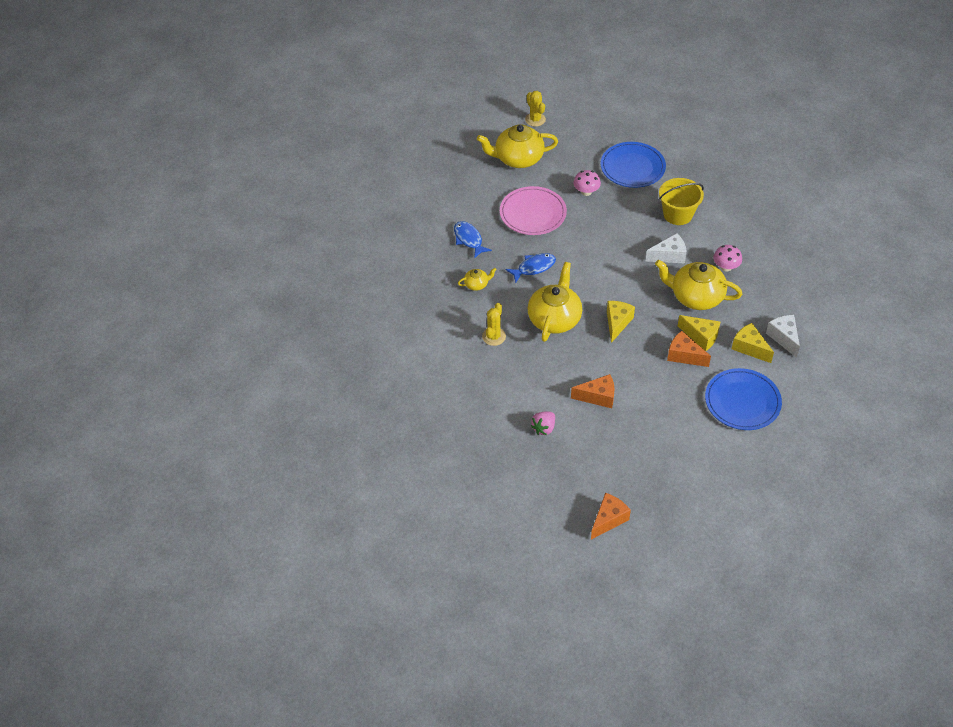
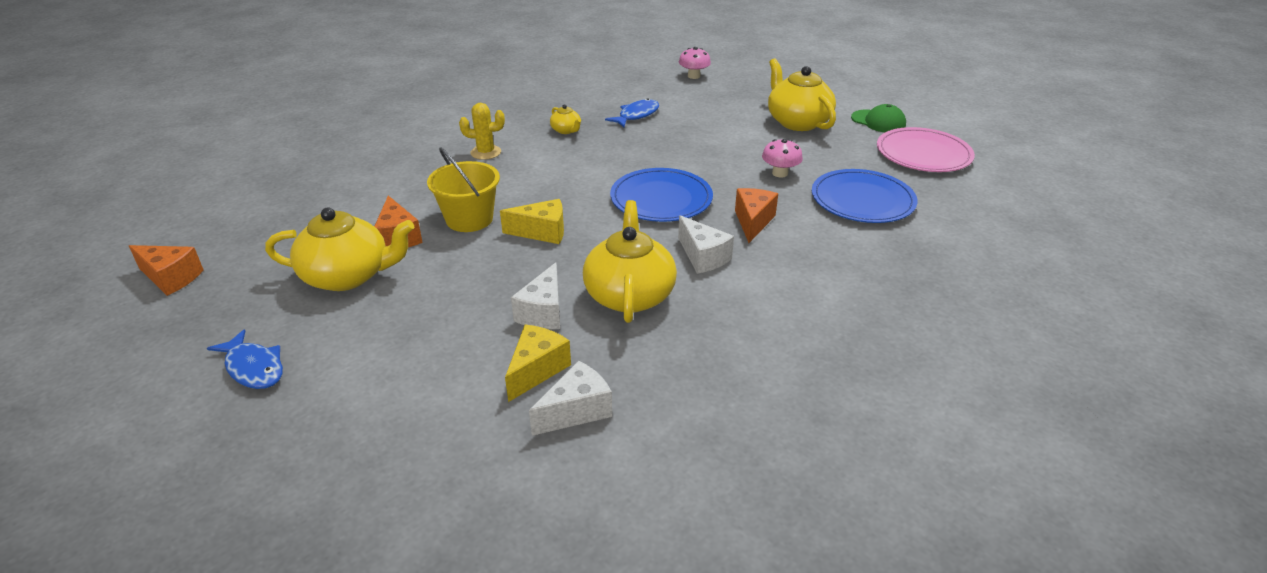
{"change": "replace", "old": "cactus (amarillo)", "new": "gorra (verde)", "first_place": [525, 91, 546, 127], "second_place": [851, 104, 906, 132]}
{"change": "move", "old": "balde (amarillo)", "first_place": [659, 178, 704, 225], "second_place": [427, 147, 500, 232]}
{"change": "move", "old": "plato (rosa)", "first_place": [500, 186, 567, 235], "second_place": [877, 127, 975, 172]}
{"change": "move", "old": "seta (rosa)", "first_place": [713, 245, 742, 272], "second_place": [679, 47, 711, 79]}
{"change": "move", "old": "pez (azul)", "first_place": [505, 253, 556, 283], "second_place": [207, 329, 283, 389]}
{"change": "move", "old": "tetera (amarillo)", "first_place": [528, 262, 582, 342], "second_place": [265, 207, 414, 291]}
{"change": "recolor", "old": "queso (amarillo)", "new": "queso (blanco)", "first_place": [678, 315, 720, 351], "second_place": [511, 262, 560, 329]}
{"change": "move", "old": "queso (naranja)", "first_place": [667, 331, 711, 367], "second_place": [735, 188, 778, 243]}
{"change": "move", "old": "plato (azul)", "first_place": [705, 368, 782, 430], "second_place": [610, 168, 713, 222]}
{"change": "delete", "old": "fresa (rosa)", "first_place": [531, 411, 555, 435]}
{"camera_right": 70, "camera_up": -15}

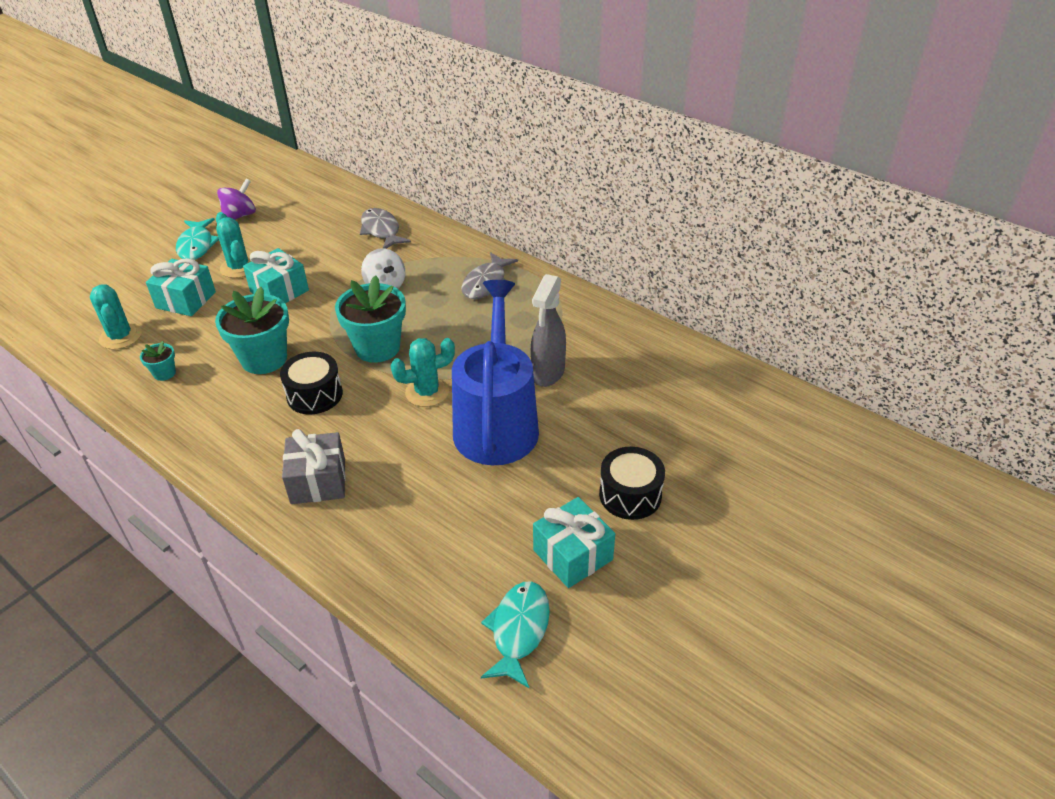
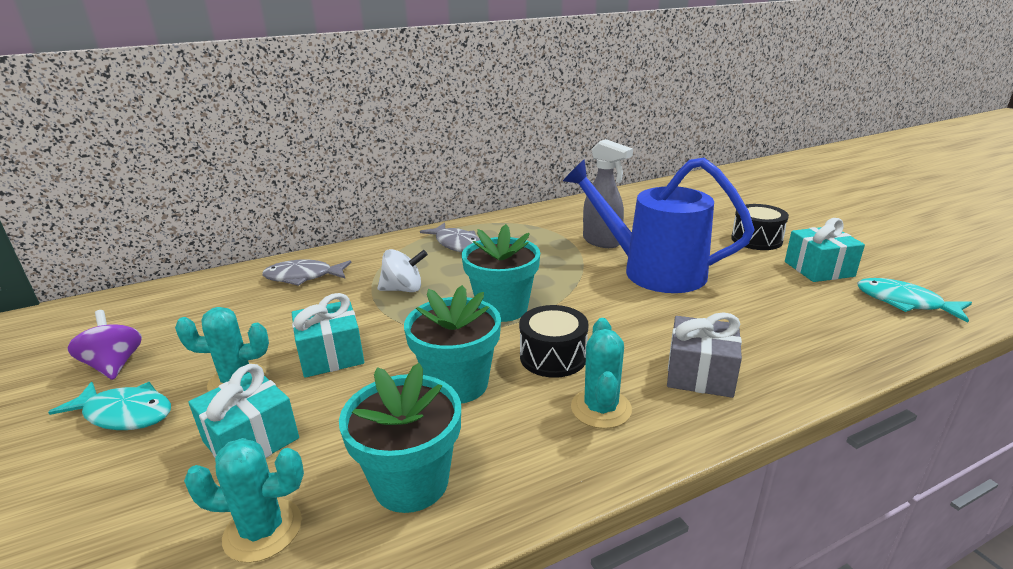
{"change": "move", "old": "cactus (turquesa)", "first_place": [391, 338, 455, 407], "second_place": [571, 318, 632, 429]}
{"change": "resize", "old": "maceta (turquesa)", "first_place": [140, 341, 176, 381], "second_place": [339, 363, 461, 513], "factor": 2.15}
{"camera_right": -65, "camera_up": -15}

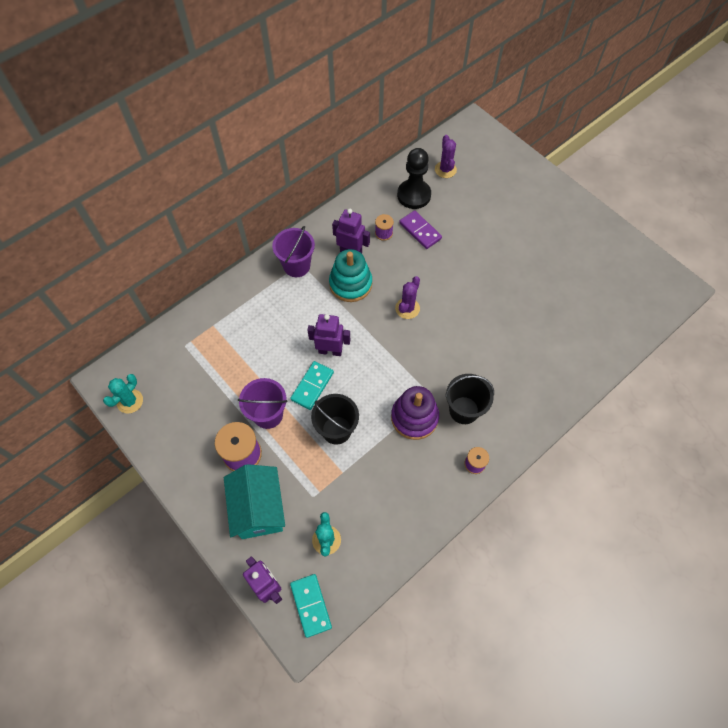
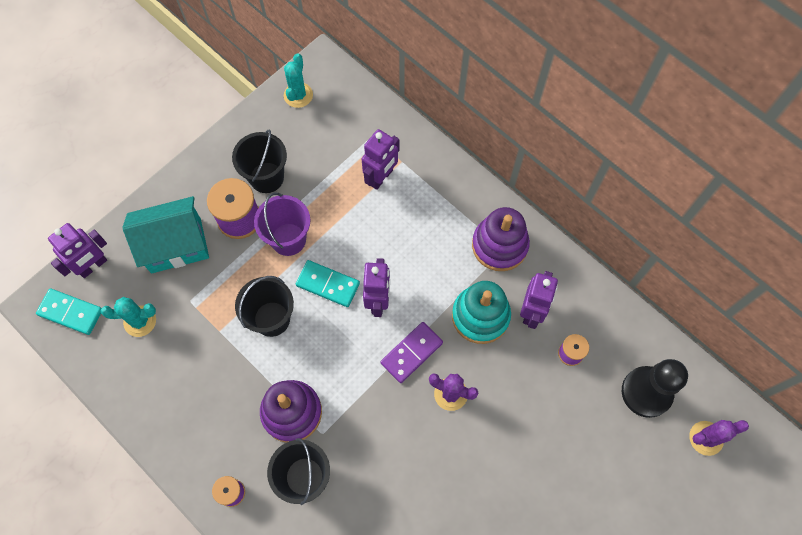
{"change": "move", "old": "ficha de dominó (morado)", "first_place": [399, 210, 442, 249], "second_place": [381, 322, 443, 383]}
{"change": "replace", "old": "balde (morado)", "new": "juguete apilable (morado)", "first_place": [272, 226, 315, 277], "second_place": [472, 207, 530, 271]}
{"change": "rotate", "old": "cactus (turquesa)", "first_place": [103, 374, 143, 414], "second_place": [284, 53, 313, 108], "degrees": 75}
{"change": "rotate", "old": "ficha de dominó (turquesa)", "first_place": [290, 574, 332, 638], "second_place": [36, 289, 102, 335], "degrees": 45}
{"change": "insert", "new": "robot (morado)", "second_place": [362, 129, 399, 190]}
{"change": "insert", "new": "balde (negro)", "second_place": [232, 130, 287, 193]}
{"camera_right": 85, "camera_up": 5}

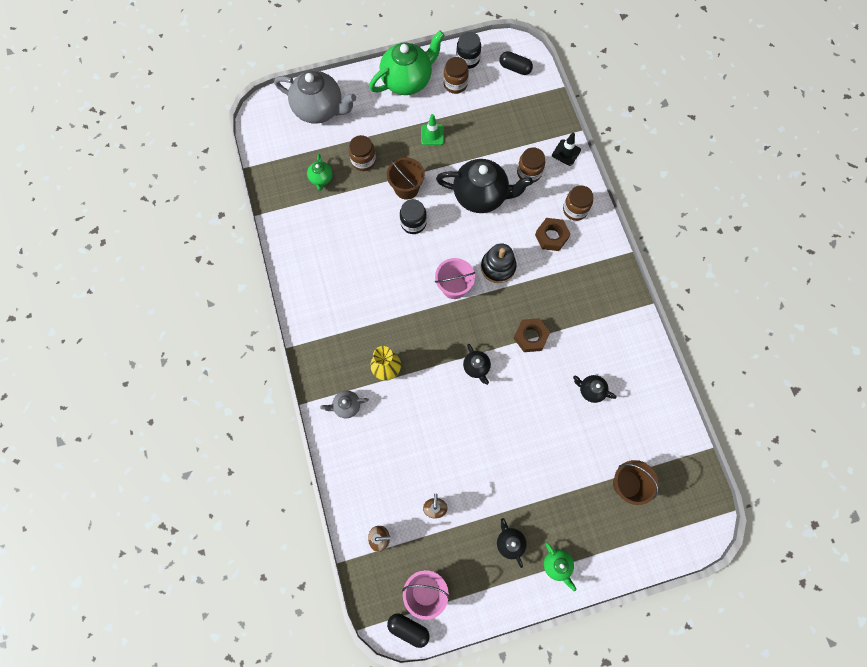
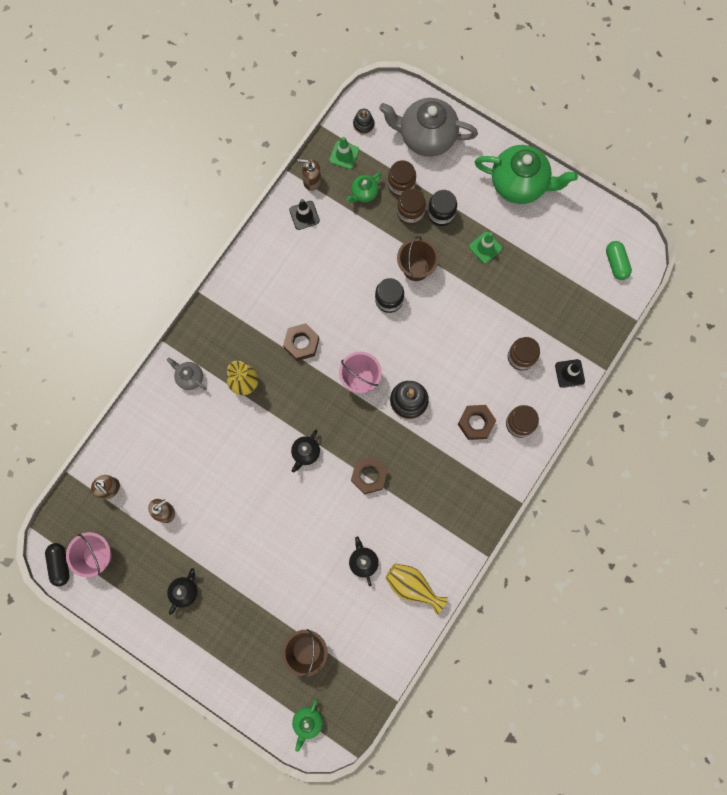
{"change": "move", "old": "tarro (negro)", "first_place": [456, 32, 481, 69], "second_place": [428, 190, 457, 226]}
{"change": "recolor", "old": "cápsula (negro)", "new": "cápsula (verde)", "first_place": [499, 51, 533, 75], "second_place": [606, 241, 632, 280]}
{"change": "move", "old": "tarro (marrón)", "first_place": [443, 57, 469, 94], "second_place": [388, 160, 416, 197]}
{"change": "rotate", "old": "tetera (gris)", "first_place": [274, 71, 356, 124], "second_place": [379, 98, 478, 157], "degrees": 120}
{"change": "delete", "old": "tetera (negro)", "first_place": [436, 159, 533, 213]}
{"change": "move", "old": "tetera (verde)", "first_place": [544, 542, 577, 591], "second_place": [292, 698, 323, 752]}
{"change": "insert", "new": "juguete apilable (negro)", "second_place": [353, 109, 374, 134]}
{"change": "insert", "new": "cono de tráfico (verde)", "second_place": [329, 137, 359, 169]}
{"change": "insert", "new": "dispensador de jabón (marrón)", "second_place": [297, 159, 321, 191]}
{"change": "insert", "new": "cono de tráfico (negro)", "second_place": [289, 199, 320, 230]}
{"change": "insert", "new": "tuerca (marrón)", "second_place": [283, 323, 319, 361]}
{"change": "insert", "new": "florero (amarillo)", "second_place": [385, 563, 448, 615]}
{"camera_right": 50, "camera_up": 5}

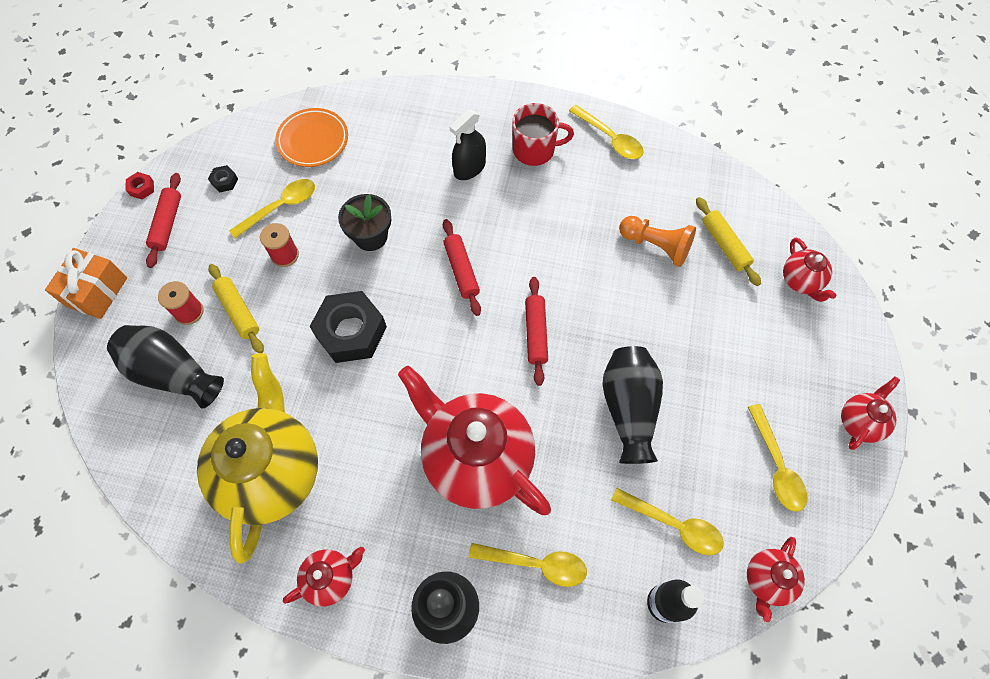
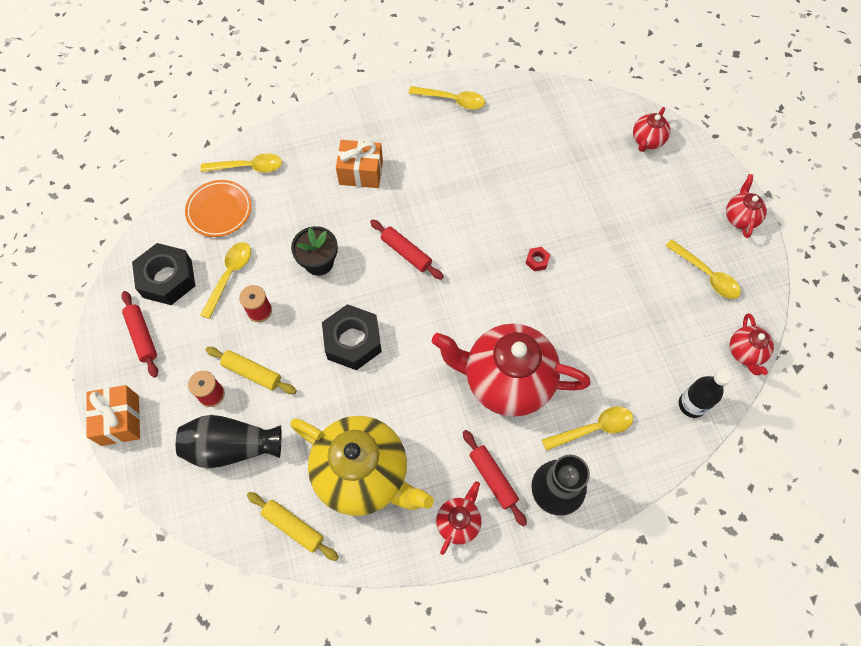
{"change": "delete", "old": "taza (rojo)", "first_place": [512, 103, 574, 166]}
{"change": "replace", "old": "pulverizador (negro)", "new": "regalo (naranja)", "first_place": [449, 110, 486, 180], "second_place": [336, 140, 383, 188]}
{"change": "resize", "old": "tuerca (negro)", "first_place": [208, 165, 238, 193], "second_place": [132, 243, 195, 305], "factor": 2.42}
{"change": "move", "old": "tuerca (rojo)", "first_place": [126, 172, 154, 199], "second_place": [526, 247, 550, 271]}
{"change": "move", "old": "rodillo (amarillo)", "first_place": [696, 197, 761, 286], "second_place": [247, 492, 339, 561]}
{"change": "delete", "old": "peón (naranja)", "first_place": [619, 216, 696, 267]}
{"change": "rotate", "old": "tetera (rojo)", "first_place": [783, 238, 836, 302], "second_place": [633, 107, 670, 152], "degrees": 75}
{"change": "move", "old": "rodillo (rojo)", "first_place": [525, 277, 548, 386], "second_place": [463, 430, 527, 526]}
{"change": "delete", "old": "florero (negro)", "first_place": [602, 346, 663, 464]}
{"change": "rotate", "old": "tetera (amarillo)", "first_place": [197, 353, 318, 563], "second_place": [290, 416, 434, 516], "degrees": 150}
{"change": "move", "old": "cuchara (amarillo)", "first_place": [611, 488, 724, 555], "second_place": [201, 153, 282, 172]}
{"camera_right": -30, "camera_up": 0}

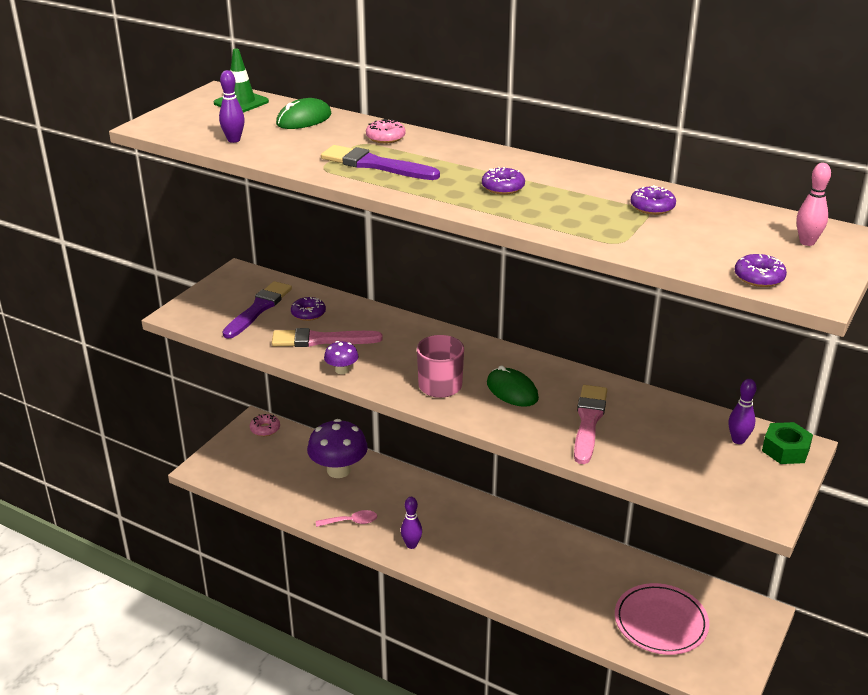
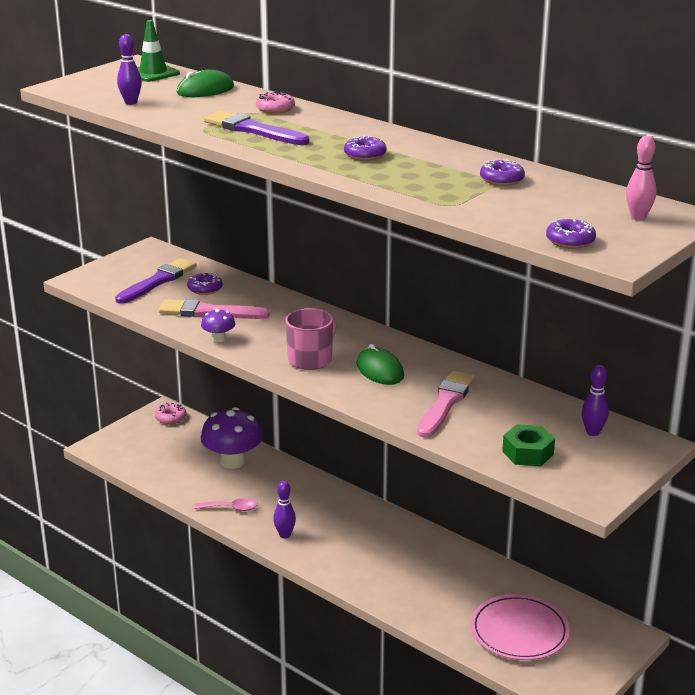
{"change": "move", "old": "tuerca (verde)", "first_place": [762, 422, 813, 464], "second_place": [502, 424, 555, 466]}
{"camera_right": 10, "camera_up": -5}

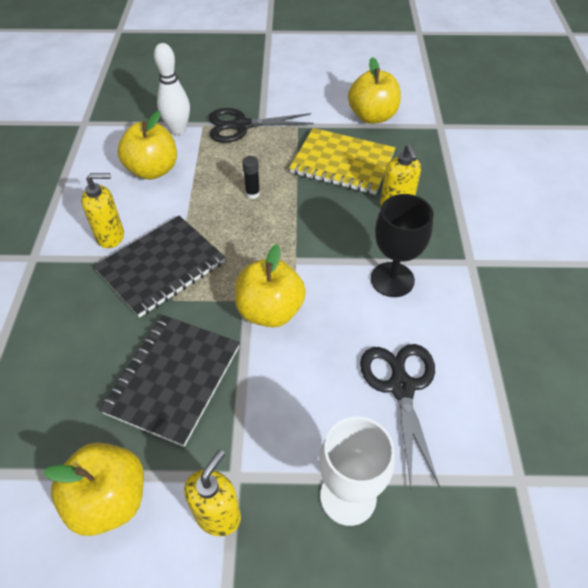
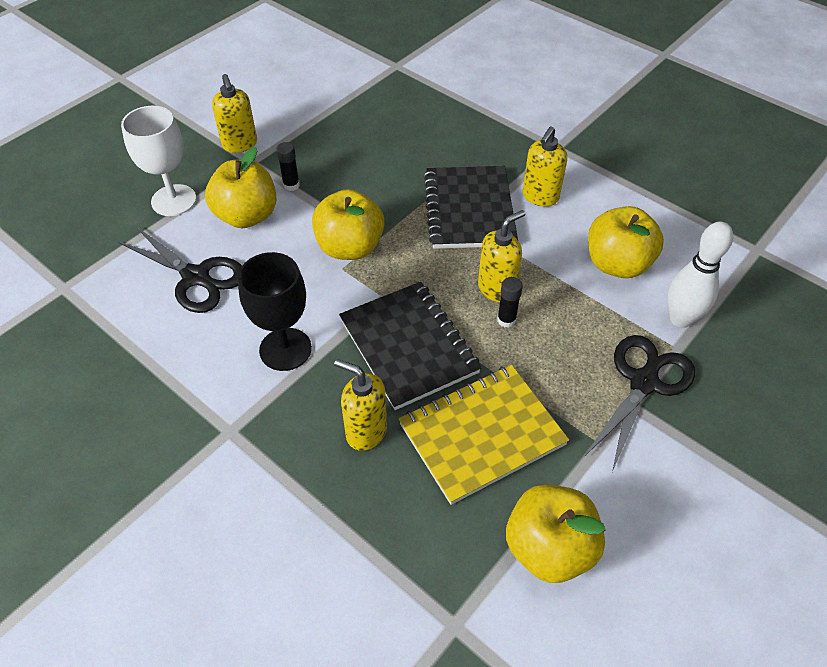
{"change": "move", "old": "cuaderno (negro)", "first_place": [100, 315, 240, 447], "second_place": [339, 282, 481, 410]}
{"change": "move", "old": "manzana (amarillo)", "first_place": [43, 442, 144, 536], "second_place": [205, 147, 276, 228]}
{"change": "insert", "new": "barra de pegamento (negro)", "second_place": [276, 142, 300, 191]}
{"change": "insert", "new": "dispensador de jabón (amarillo)", "second_place": [478, 210, 525, 302]}
{"camera_right": 130, "camera_up": 0}

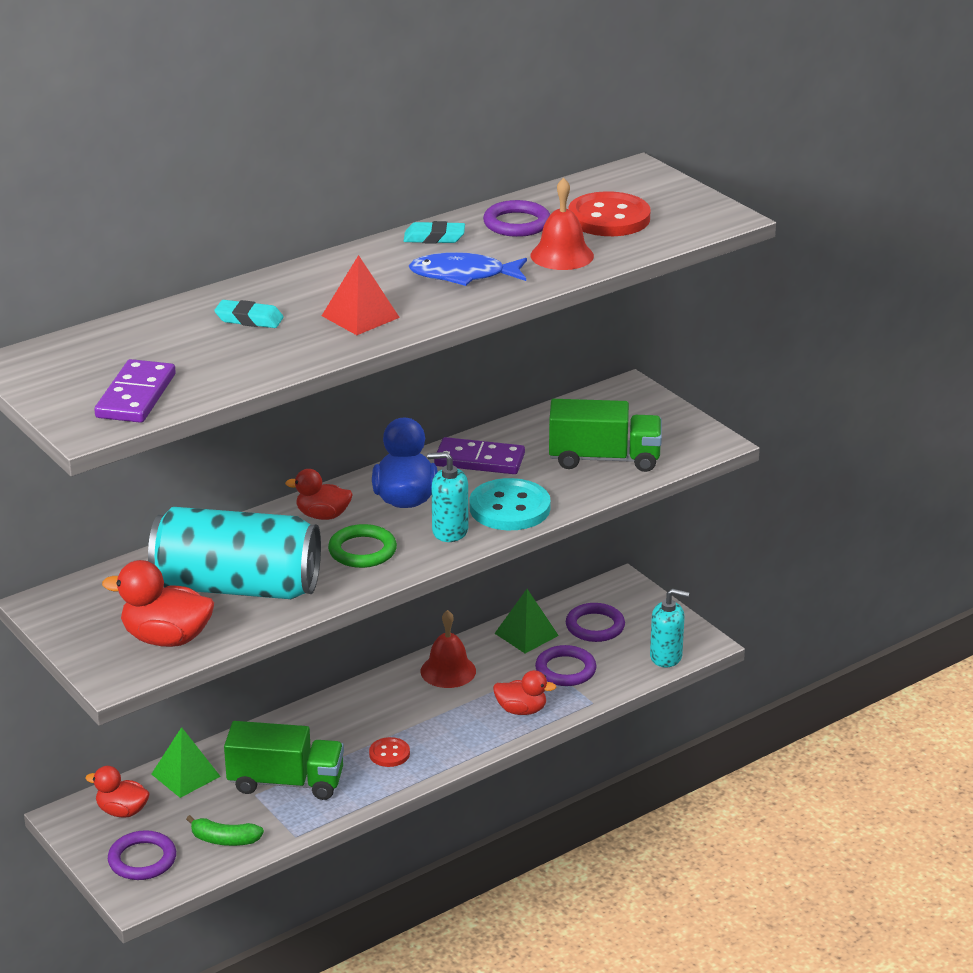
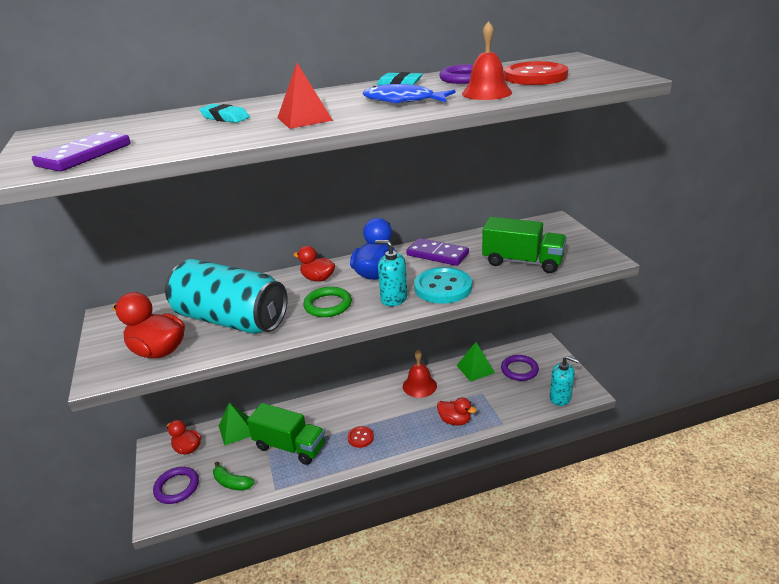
{"change": "delete", "old": "anillo (morado)", "first_place": [535, 645, 597, 686]}
{"camera_right": 20, "camera_up": 0}

